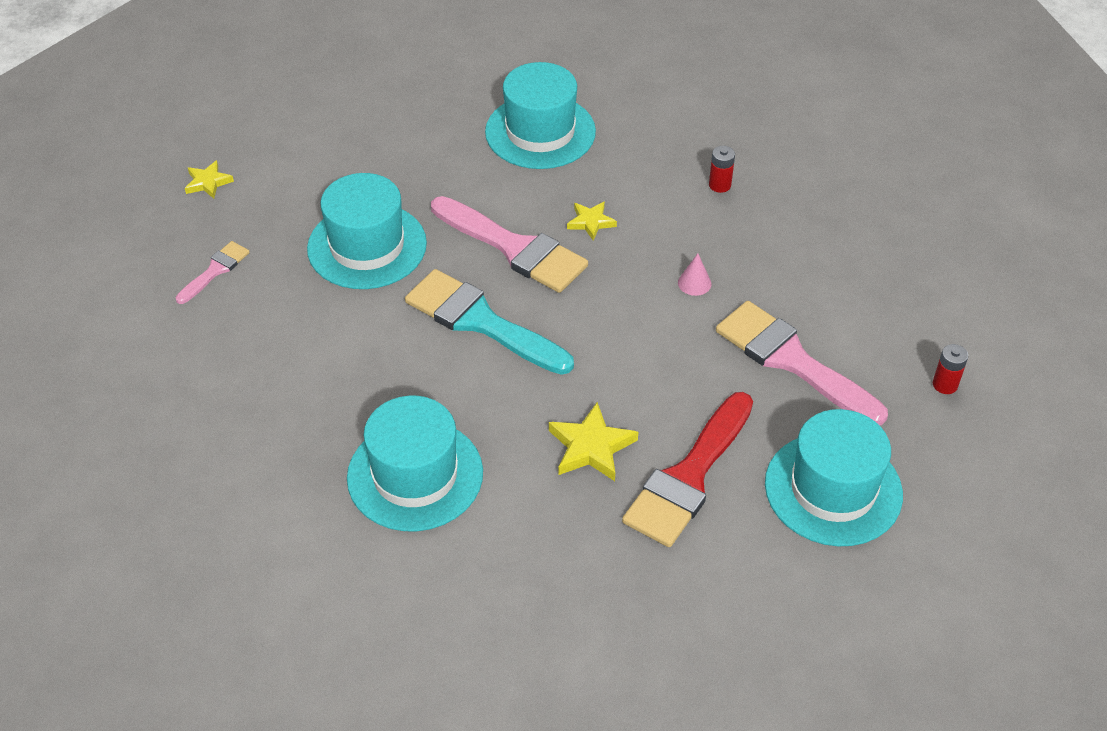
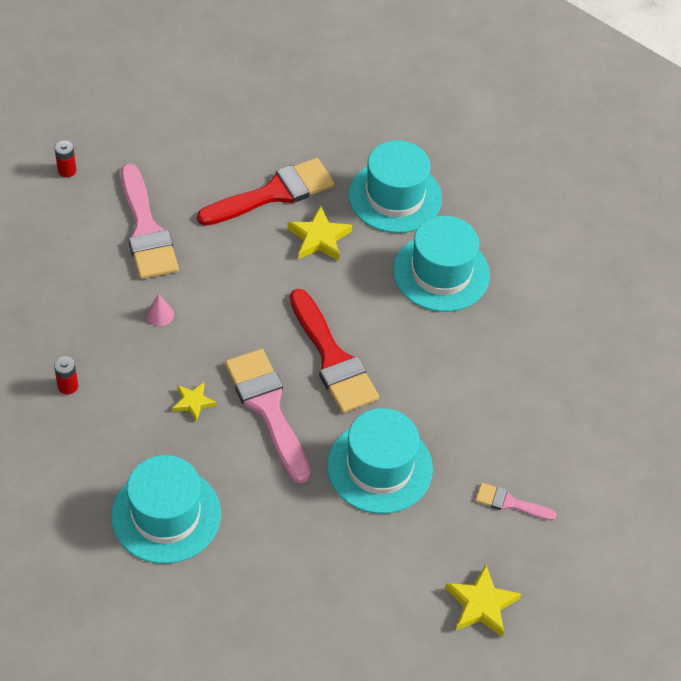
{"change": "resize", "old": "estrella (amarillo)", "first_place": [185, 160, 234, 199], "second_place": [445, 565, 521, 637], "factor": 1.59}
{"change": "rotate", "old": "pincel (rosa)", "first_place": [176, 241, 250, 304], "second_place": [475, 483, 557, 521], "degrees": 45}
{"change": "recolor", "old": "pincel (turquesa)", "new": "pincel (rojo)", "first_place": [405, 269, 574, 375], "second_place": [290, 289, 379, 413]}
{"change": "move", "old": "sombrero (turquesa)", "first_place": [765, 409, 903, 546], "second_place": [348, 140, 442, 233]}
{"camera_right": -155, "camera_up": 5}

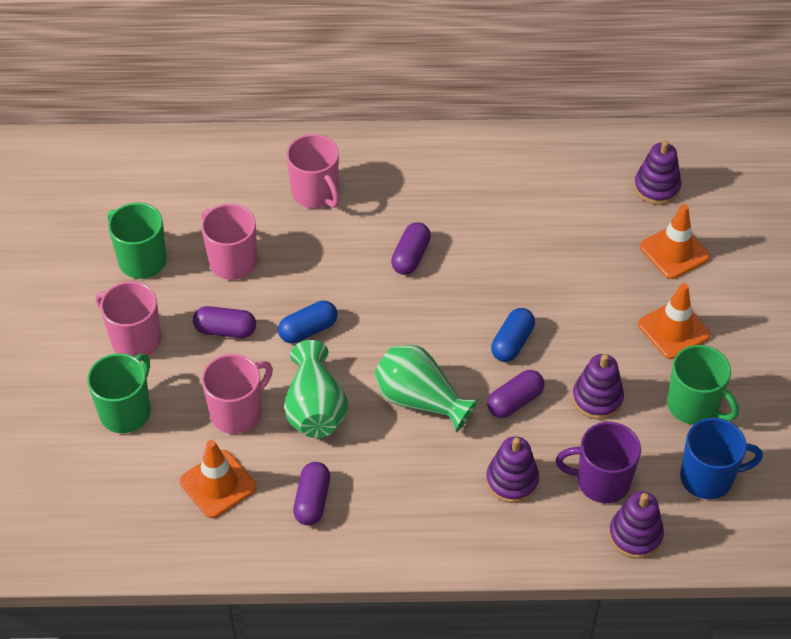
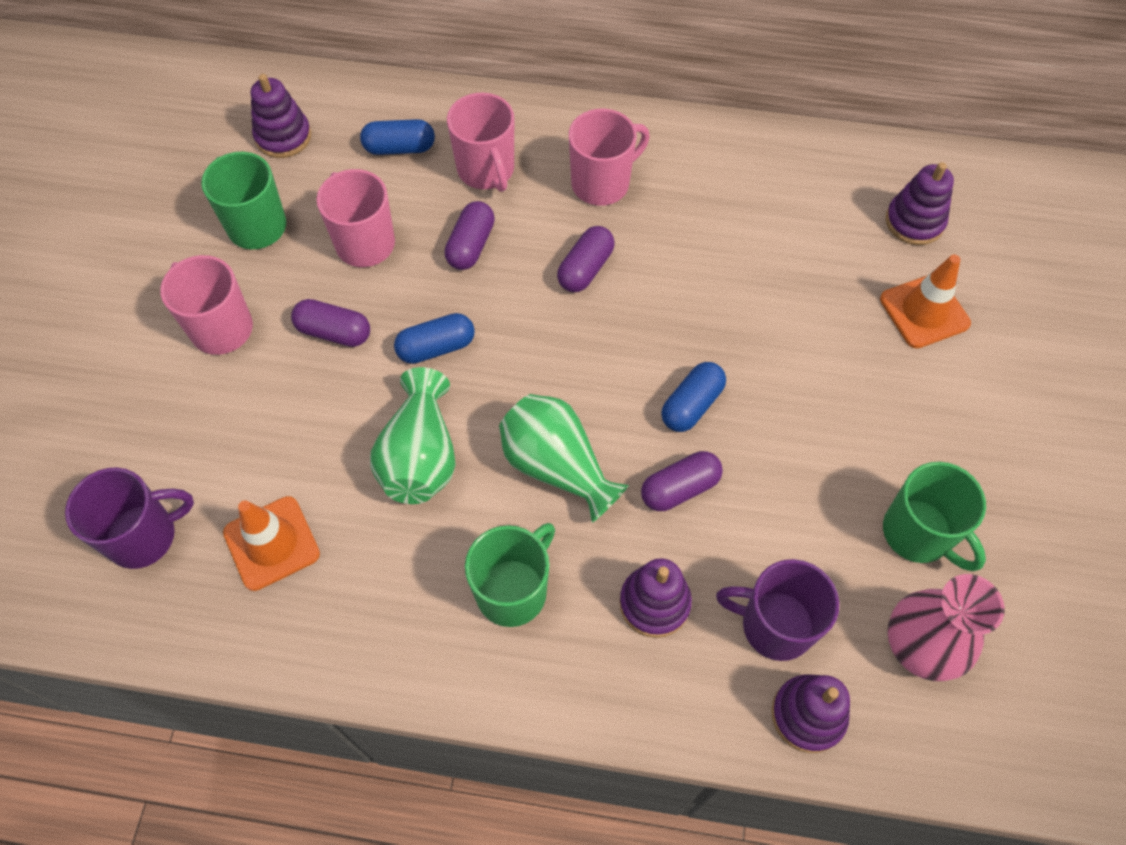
{"change": "delete", "old": "cono de tráfico (naranja)", "first_place": [638, 283, 711, 359]}
{"change": "move", "old": "taza (verde)", "first_place": [87, 353, 151, 433], "second_place": [465, 523, 555, 627]}
{"change": "move", "old": "taza (rosa)", "first_place": [202, 354, 273, 434], "second_place": [569, 109, 650, 206]}
{"change": "move", "old": "juguete apilable (morado)", "first_place": [572, 354, 624, 419], "second_place": [251, 74, 311, 158]}
{"change": "replace", "old": "taza (azul)", "new": "florero (rosa)", "first_place": [680, 418, 763, 499], "second_place": [887, 574, 1005, 681]}
{"change": "move", "old": "cápsula (morado)", "first_place": [293, 462, 330, 525], "second_place": [445, 201, 495, 270]}
{"change": "insert", "new": "cápsula (azul)", "second_place": [360, 119, 435, 155]}
{"change": "insert", "new": "taza (morado)", "second_place": [65, 467, 194, 569]}
{"camera_right": 10, "camera_up": 10}

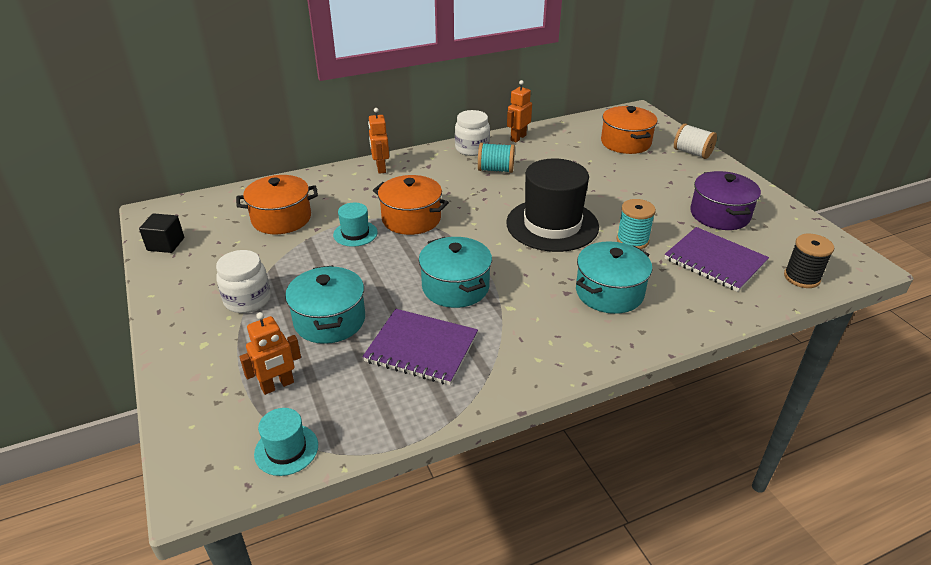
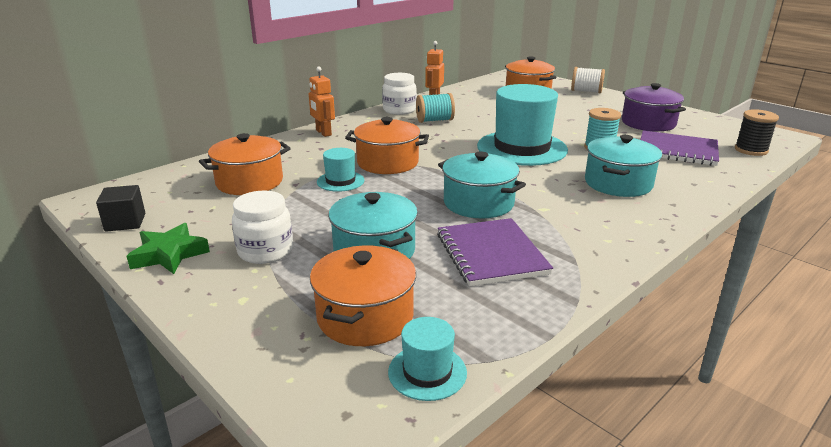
{"change": "recolor", "old": "sombrero (negro)", "new": "sombrero (turquesa)", "first_place": [506, 158, 599, 252], "second_place": [477, 84, 568, 166]}
{"change": "rotate", "old": "cuaderno (morado)", "first_place": [363, 309, 478, 385], "second_place": [437, 218, 553, 286], "degrees": 75}
{"change": "replace", "old": "robot (naranja)", "new": "olla (naranja)", "first_place": [239, 312, 301, 395], "second_place": [310, 246, 416, 346]}
{"change": "insert", "new": "estrella (verde)", "second_place": [126, 223, 210, 274]}
{"camera_right": -20, "camera_up": -10}

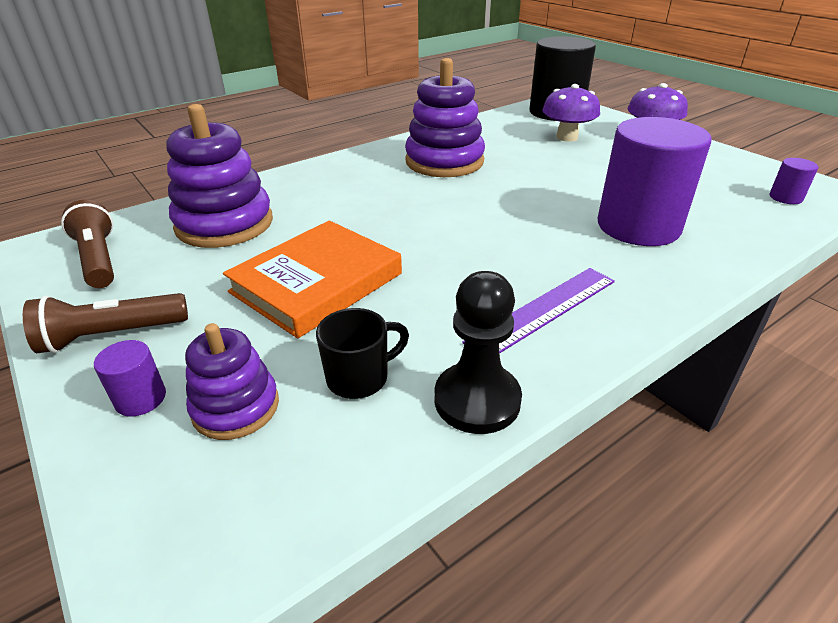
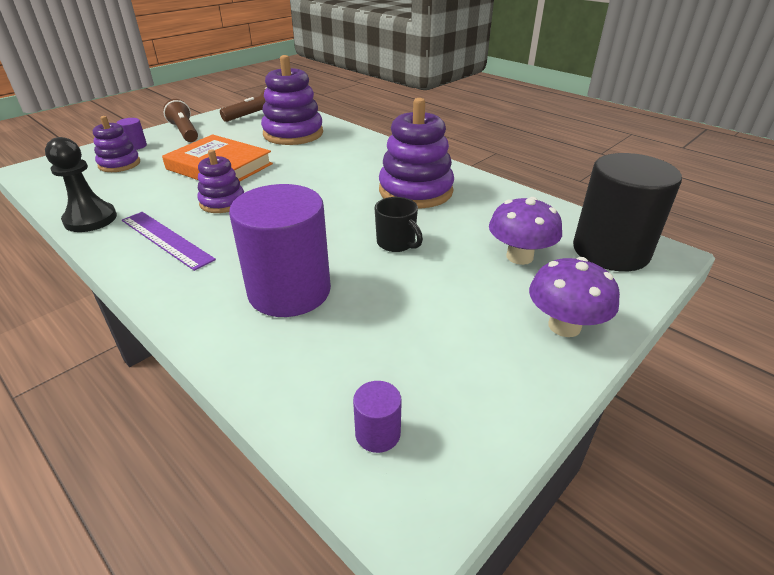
{"change": "move", "old": "taza (negro)", "first_place": [316, 308, 409, 399], "second_place": [374, 197, 423, 252]}
{"change": "insert", "new": "juguete apilable (morado)", "second_place": [197, 149, 244, 213]}
{"camera_right": 80, "camera_up": 0}

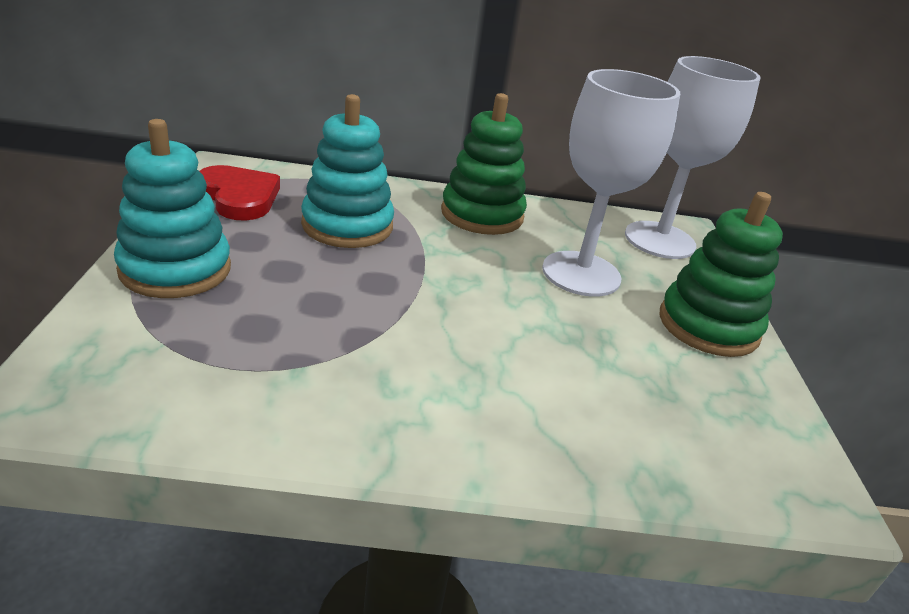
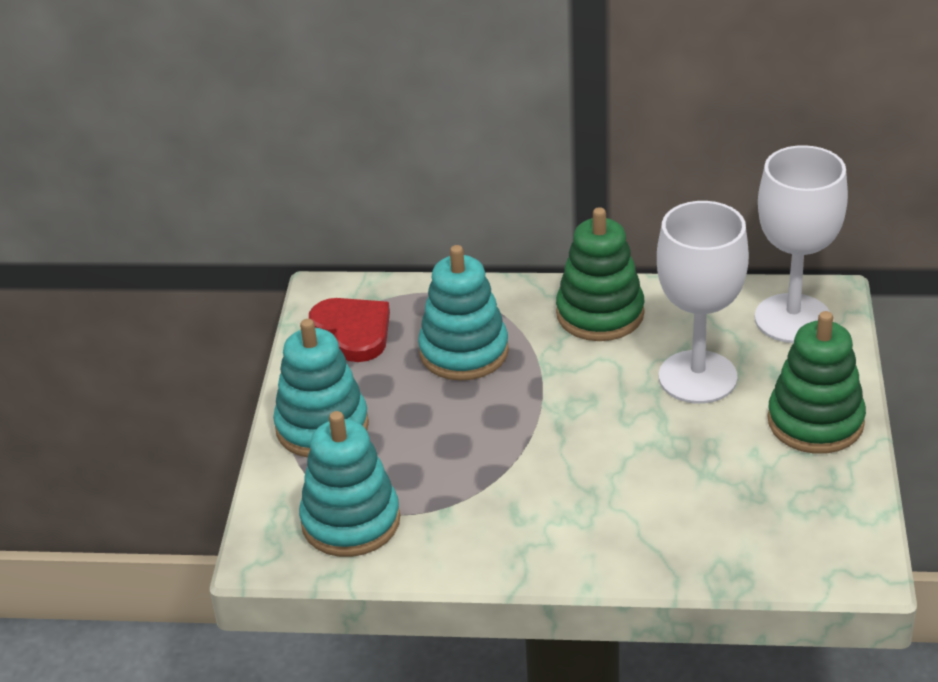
{"change": "insert", "new": "juguete apilable (turquesa)", "second_place": [299, 411, 400, 557]}
{"camera_right": 10, "camera_up": 5}

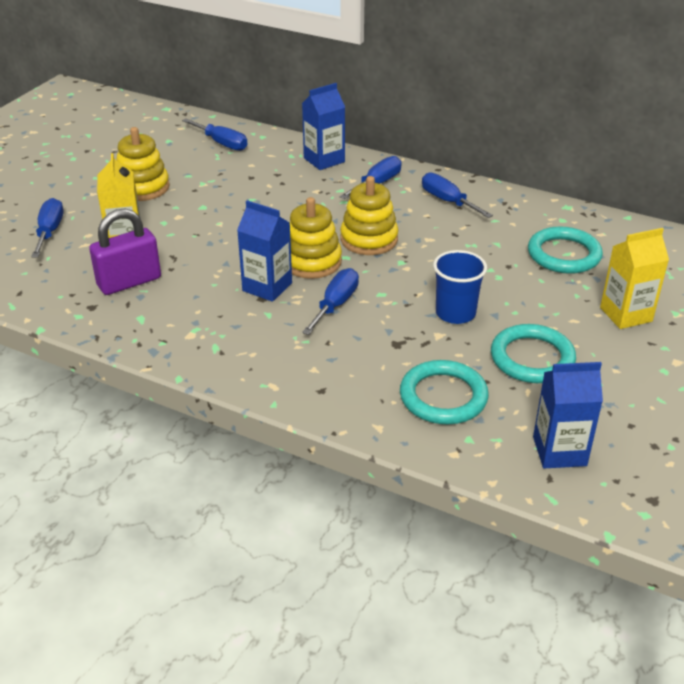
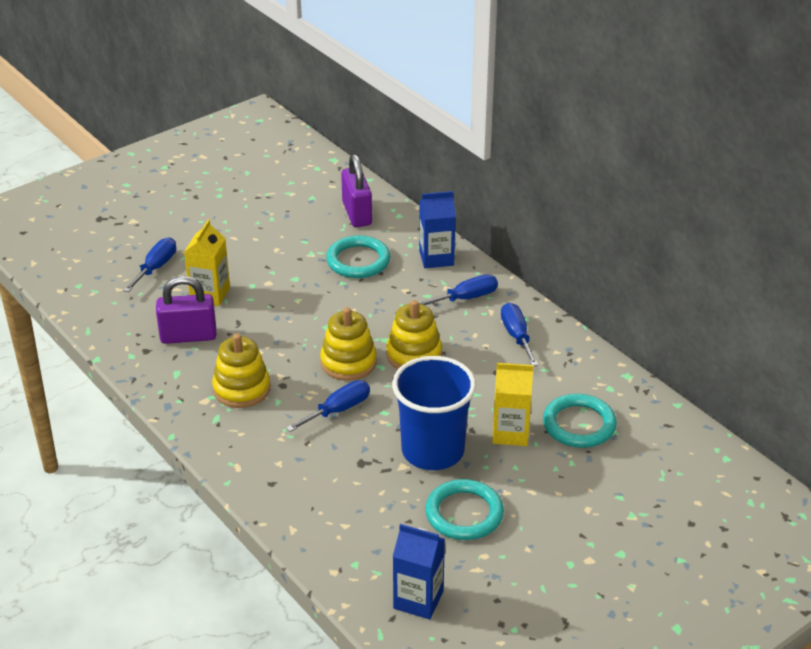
{"change": "replace", "old": "destornillador (azul)", "new": "candado (morado)", "first_place": [182, 118, 248, 151], "second_place": [341, 154, 372, 227]}
{"change": "move", "old": "juguete apilable (amarillo)", "first_place": [116, 127, 170, 201], "second_place": [212, 333, 270, 408]}
{"change": "delete", "old": "cartón de leche (azul)", "first_place": [237, 200, 292, 302]}
{"change": "move", "old": "cartón de leche (amarillo)", "first_place": [600, 228, 669, 329], "second_place": [492, 363, 533, 446]}
{"change": "resize", "old": "vaso (azul)", "first_place": [433, 250, 487, 324], "second_place": [392, 356, 476, 470], "factor": 1.65}
{"change": "move", "old": "anillo (turquesa)", "first_place": [400, 360, 489, 424], "second_place": [326, 235, 390, 278]}
{"camera_right": 25, "camera_up": 0}

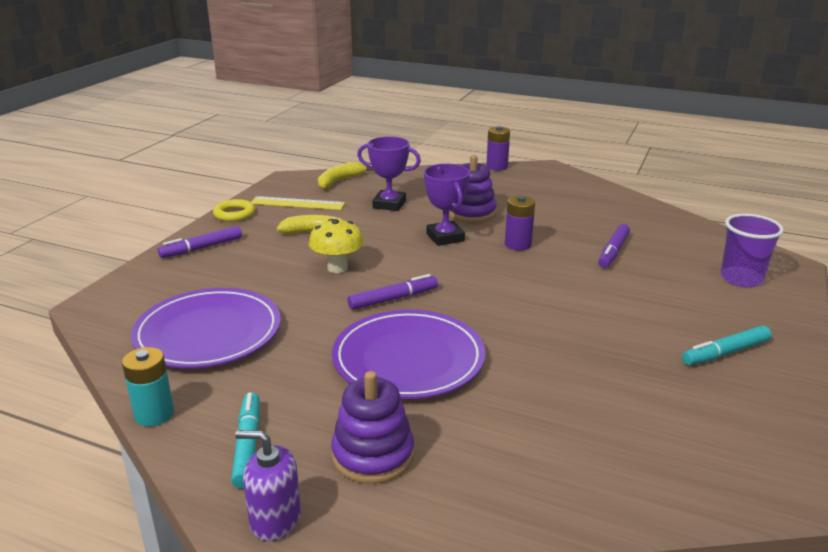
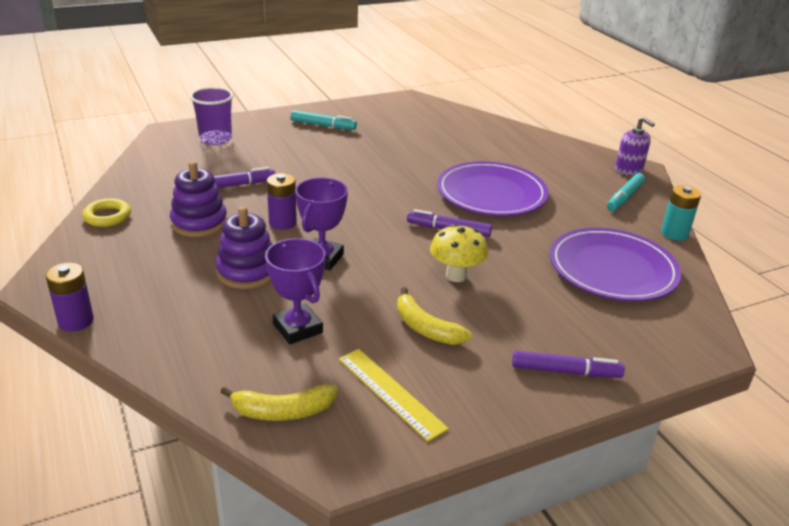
{"change": "move", "old": "anillo (amarillo)", "first_place": [213, 199, 255, 222], "second_place": [82, 198, 131, 227]}
{"change": "move", "old": "juguete apilable (morado)", "first_place": [331, 371, 414, 484], "second_place": [170, 161, 227, 237]}
{"camera_right": -140, "camera_up": 5}

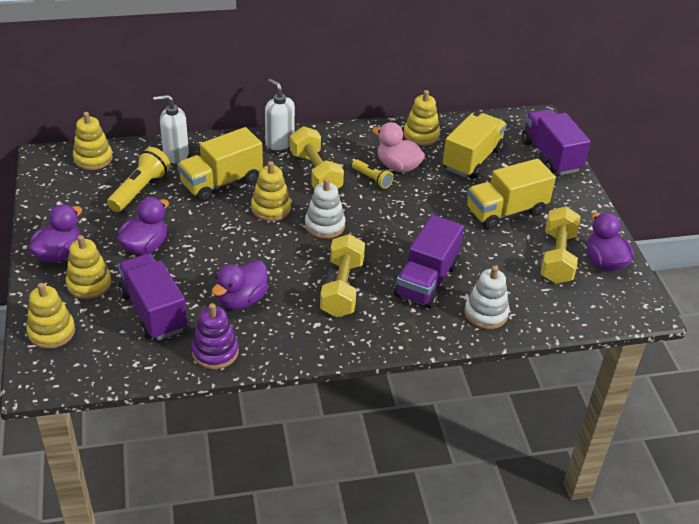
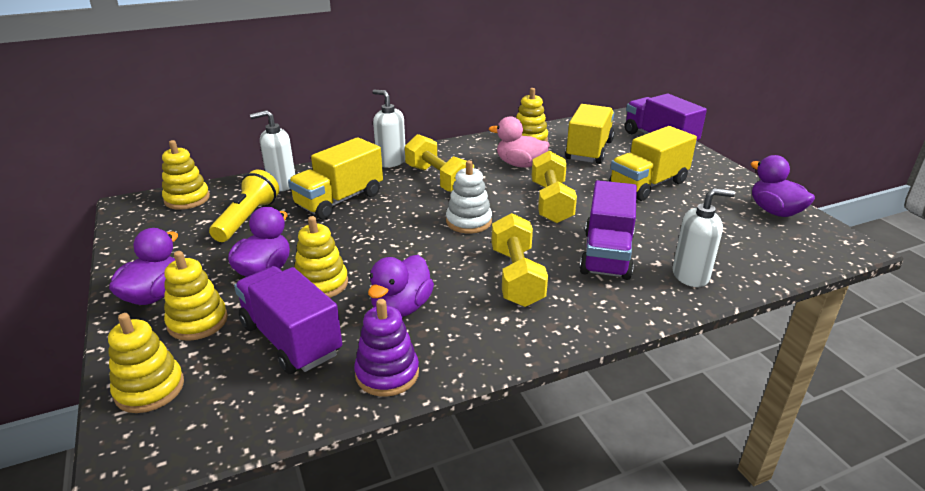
{"change": "delete", "old": "lámpara de mano (amarillo)", "first_place": [352, 159, 394, 189]}
{"change": "move", "old": "juguete apilable (amarillo)", "first_place": [251, 161, 291, 221], "second_place": [294, 216, 348, 298]}
{"change": "move", "old": "mancuerna (amarillo)", "first_place": [541, 206, 581, 284], "second_place": [531, 150, 577, 224]}
{"change": "replace", "old": "juguete apilable (blanco)", "new": "dispensador de jabón (blanco)", "first_place": [464, 266, 509, 329], "second_place": [672, 188, 735, 287]}
{"camera_right": -10, "camera_up": -10}

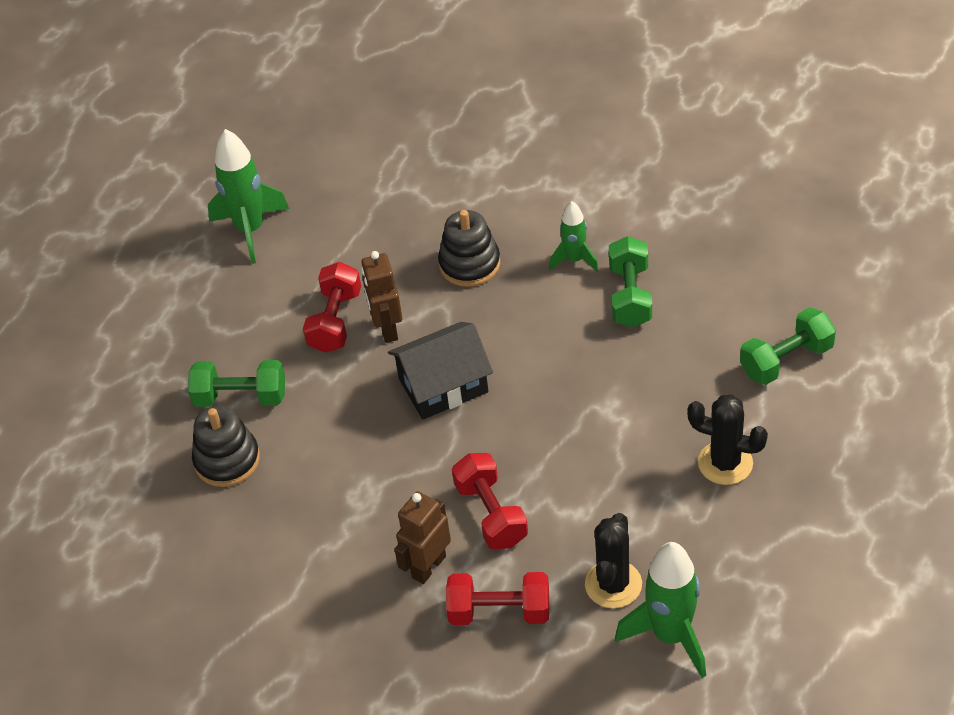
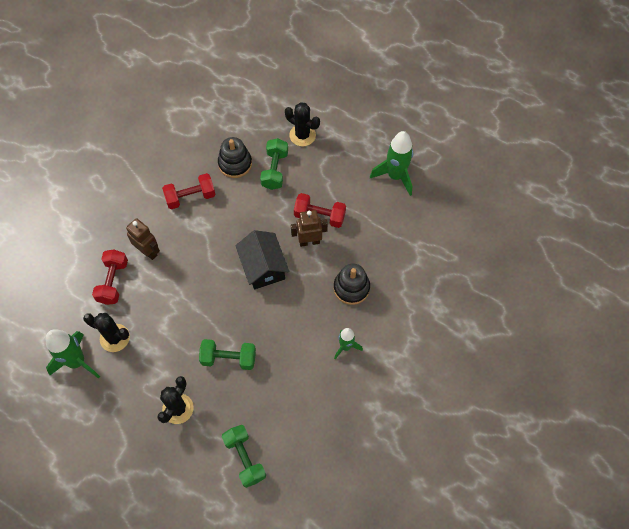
{"change": "move", "old": "mancuerna (verde)", "first_place": [609, 236, 652, 328], "second_place": [199, 339, 256, 370]}
{"change": "move", "old": "mancuerna (rojo)", "first_place": [452, 453, 528, 549], "second_place": [162, 173, 216, 209]}
{"change": "insert", "new": "cactus (negro)", "second_place": [285, 102, 320, 146]}
{"camera_right": 90, "camera_up": 15}

